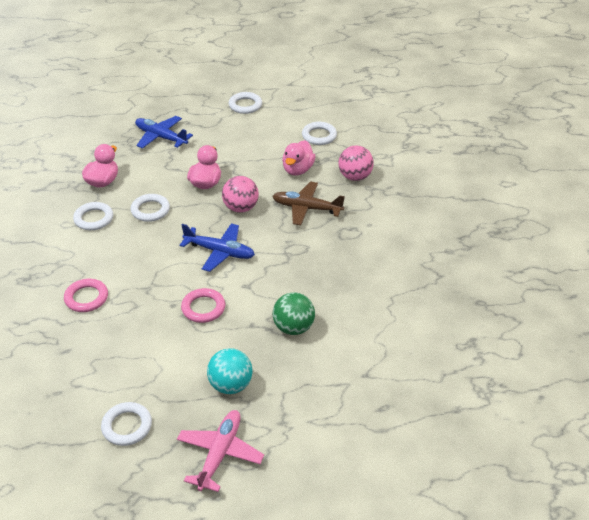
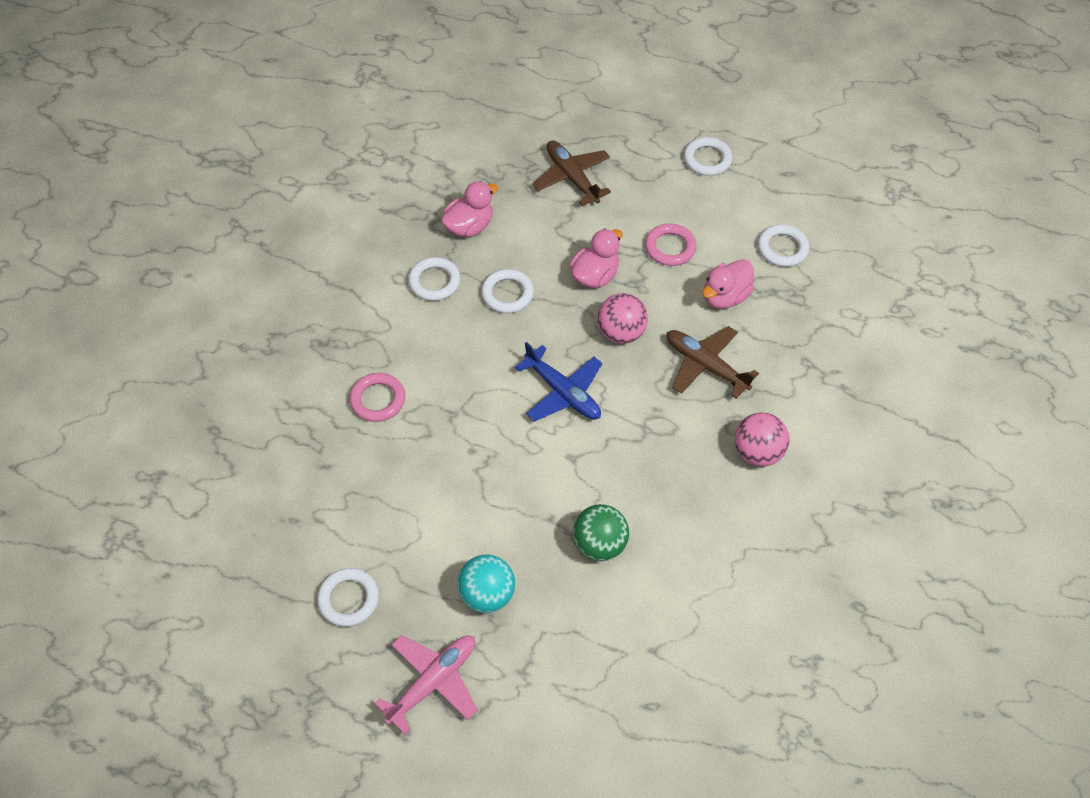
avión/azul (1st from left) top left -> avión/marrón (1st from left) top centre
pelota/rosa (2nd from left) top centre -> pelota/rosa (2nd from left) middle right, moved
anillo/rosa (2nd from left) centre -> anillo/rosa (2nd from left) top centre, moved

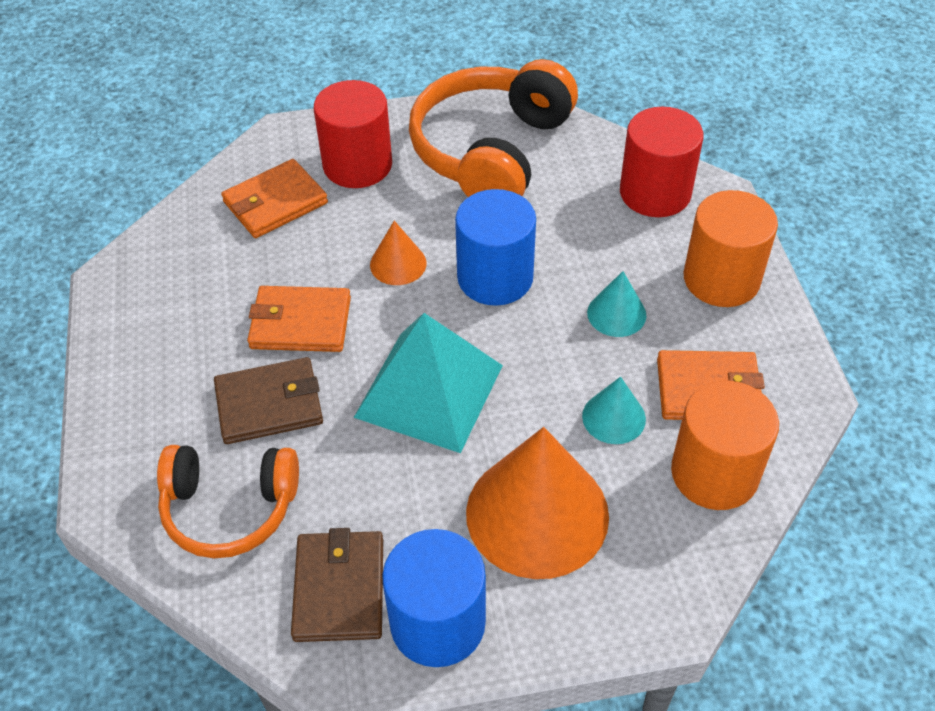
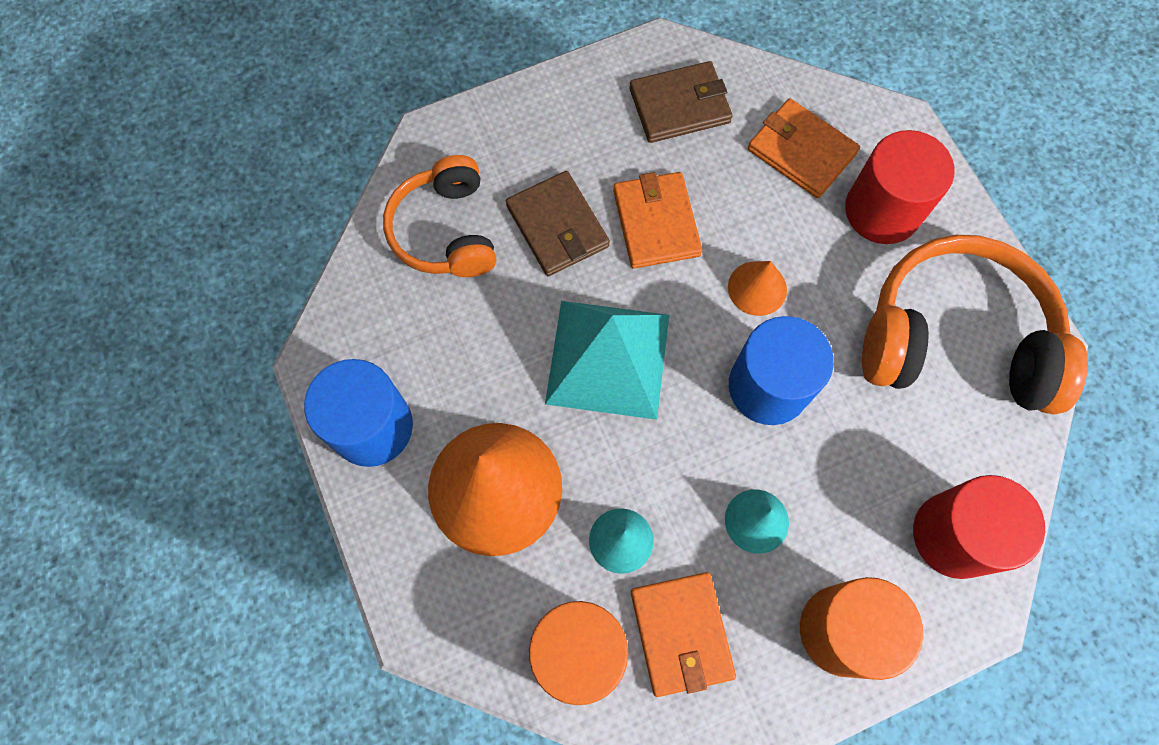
cartera/marrón (2nd from left) bottom centre -> cartera/marrón (2nd from left) top centre, moved

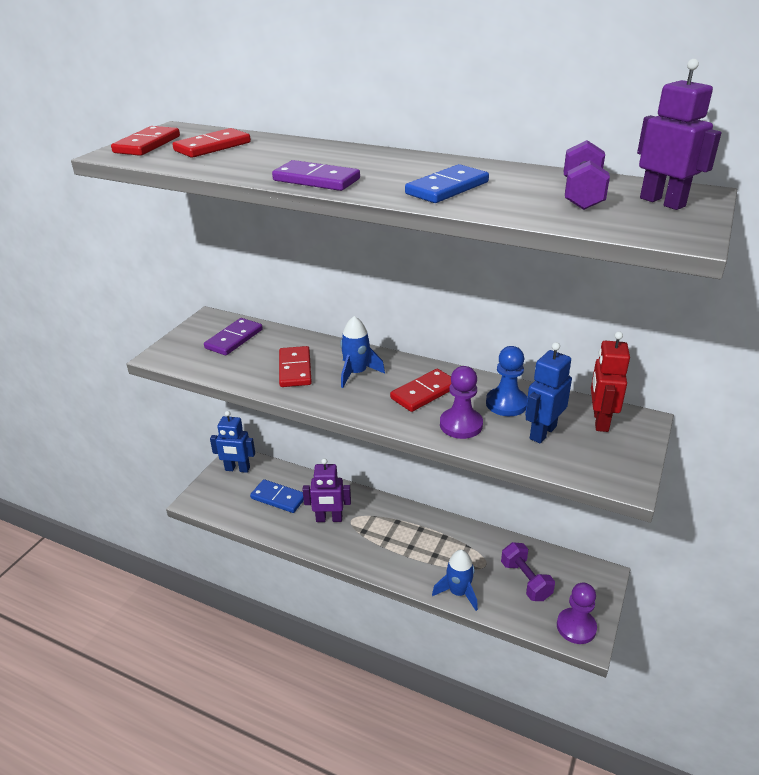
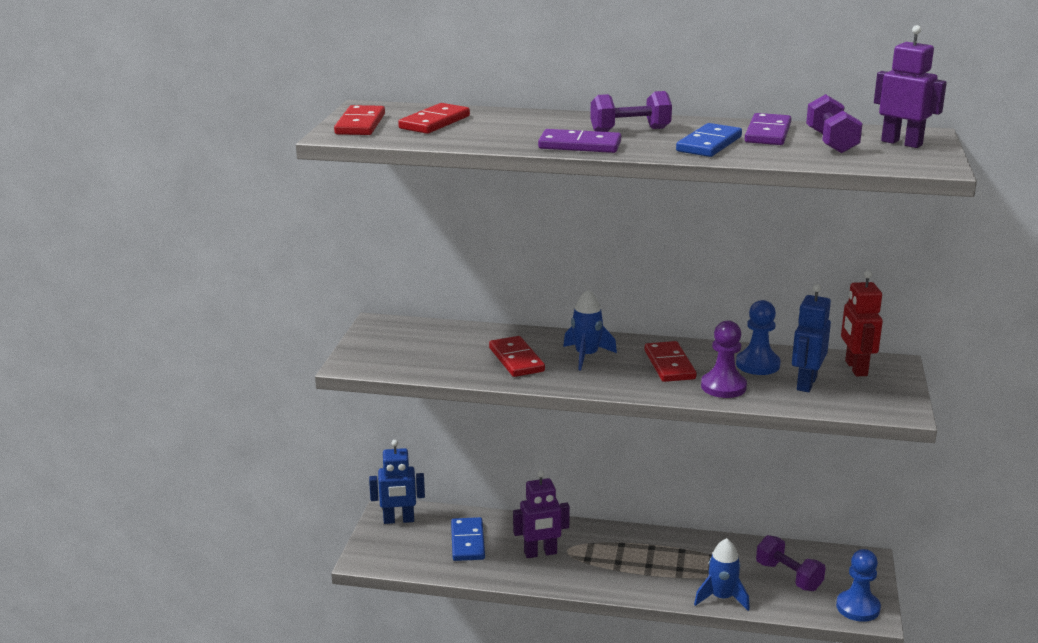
ficha de dominó/morado (1st from left in the first image) middle left -> ficha de dominó/morado (2nd from left) top right, moved
ficha de dominó/rojo (4th from left) centre, 45 degrees counterclockwise
ficha de dominó/azul (1st from left) centre -> ficha de dominó/azul (1st from left) bottom centre, 75 degrees clockwise
peón/morado (2nd from left) bottom right -> peón/azul (2nd from left) bottom right
none -> mancuerna/morado (1st from left) top centre

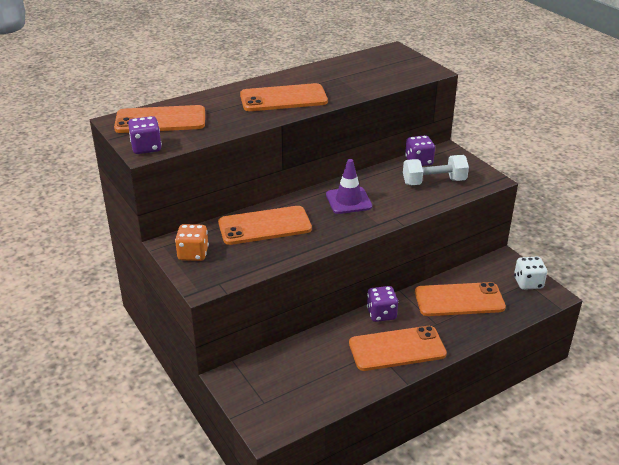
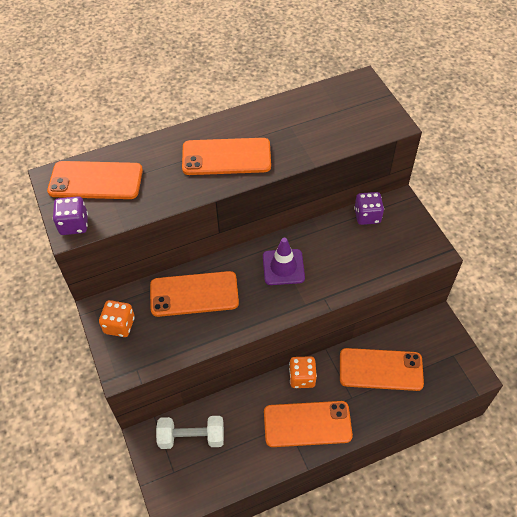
mancuerna/blanco middle right -> mancuerna/blanco bottom centre, moved
dado/blanco middle right -> none
dado/morado (2nd from left) centre -> dado/naranja (2nd from left) bottom centre

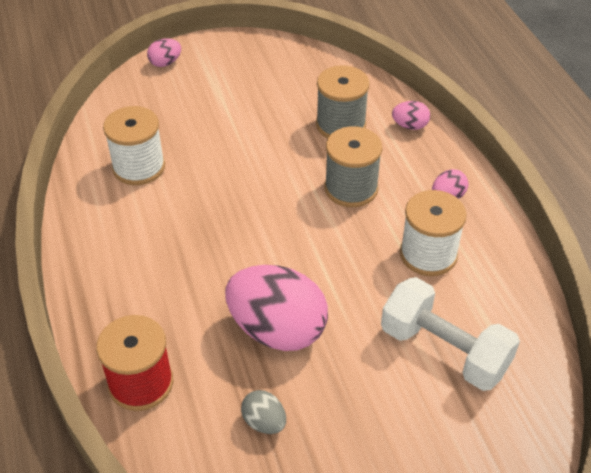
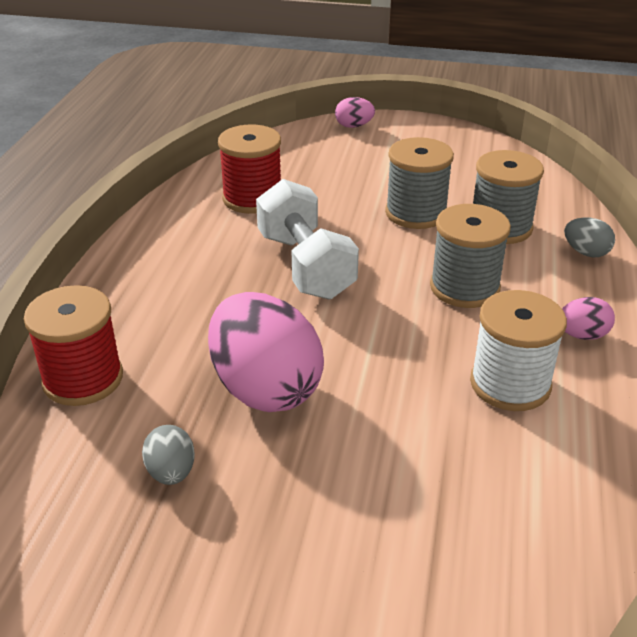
huevo/rosa (3rd from left) top right -> huevo/gris (2nd from left) middle right
carrete/blanco (1st from left) top left -> carrete/rojo (2nd from left) top centre
mancuerna/blanco bottom right -> mancuerna/blanco centre, moved
none -> carrete/gris (1st from left) top centre

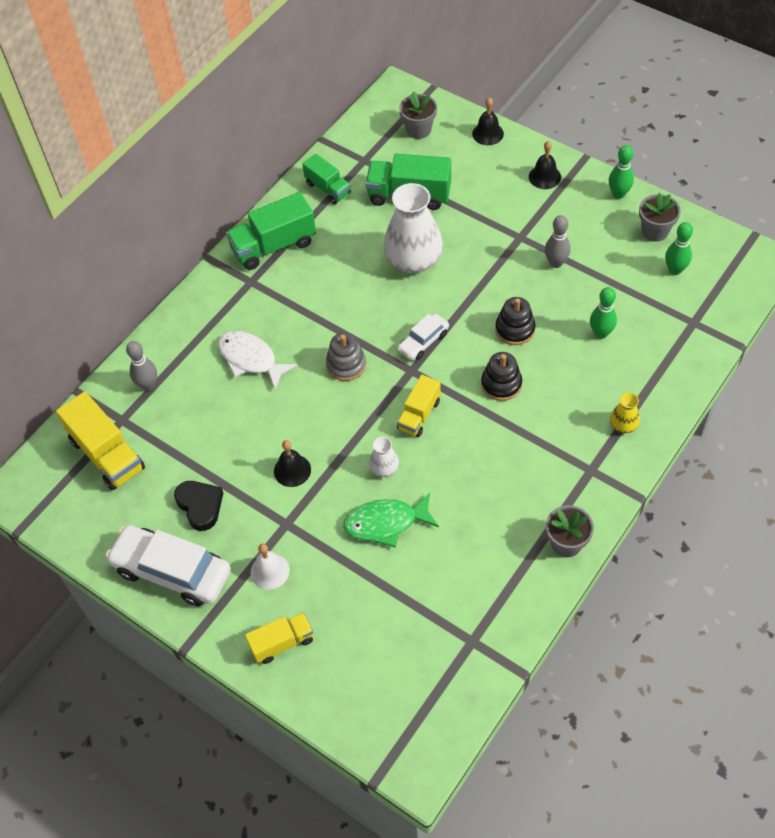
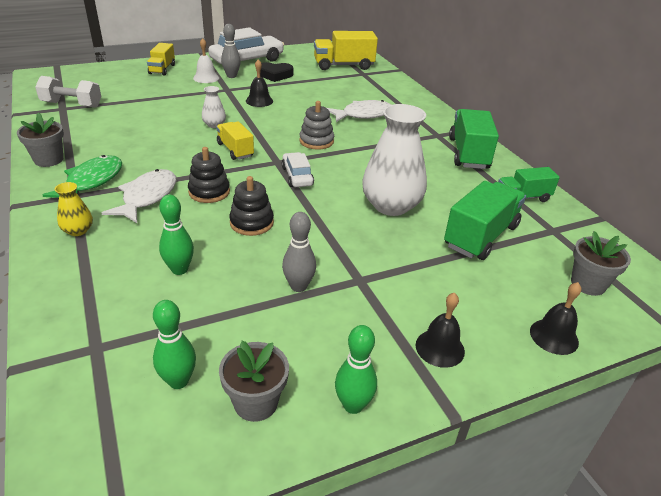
bolo/gris (1st from left) middle left -> bolo/gris (1st from left) top centre, moved
pez/verde centre -> pez/verde middle left, moved
none -> mancuerna/blanco top left
none -> pez/blanco (1st from left) middle left

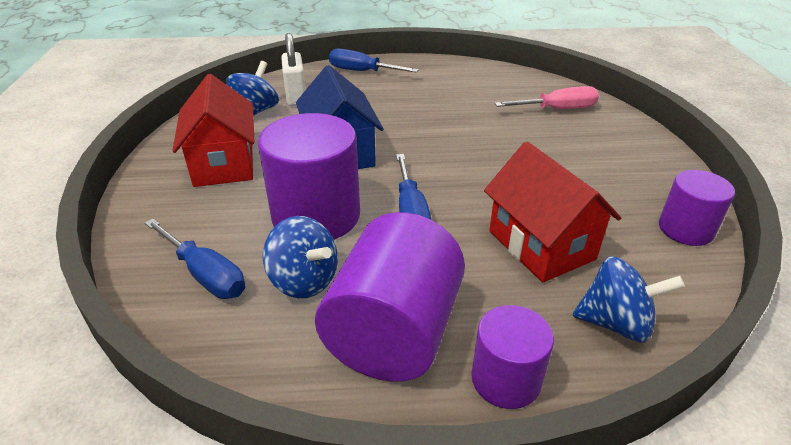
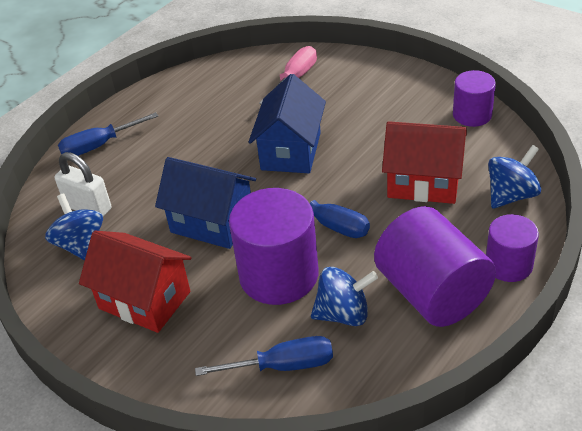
none -> casa/azul (2nd from left) top centre

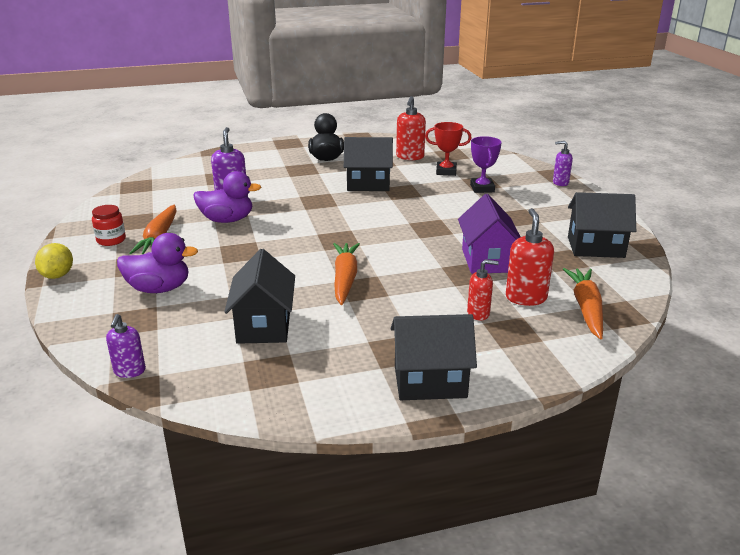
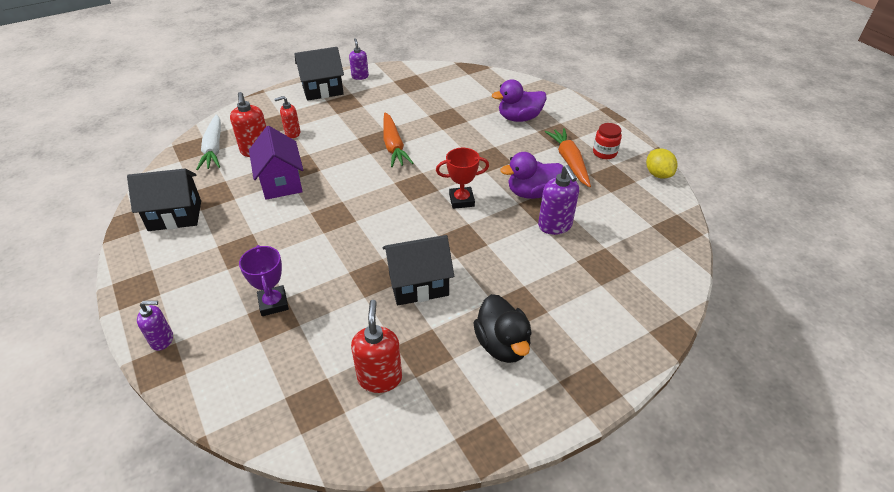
trofeo/rojo top centre -> trofeo/rojo centre, moved
limón/amarillo middle left -> limón/amarillo top right, moved
casa/negro (1st from left) centre -> none
zanahoria/naranja (3rd from left) middle right -> zanahoria/blanco top left
dispensador de jabón/morado (1st from left in the first image) middle left -> dispensador de jabón/morado (2nd from left) top centre, moved

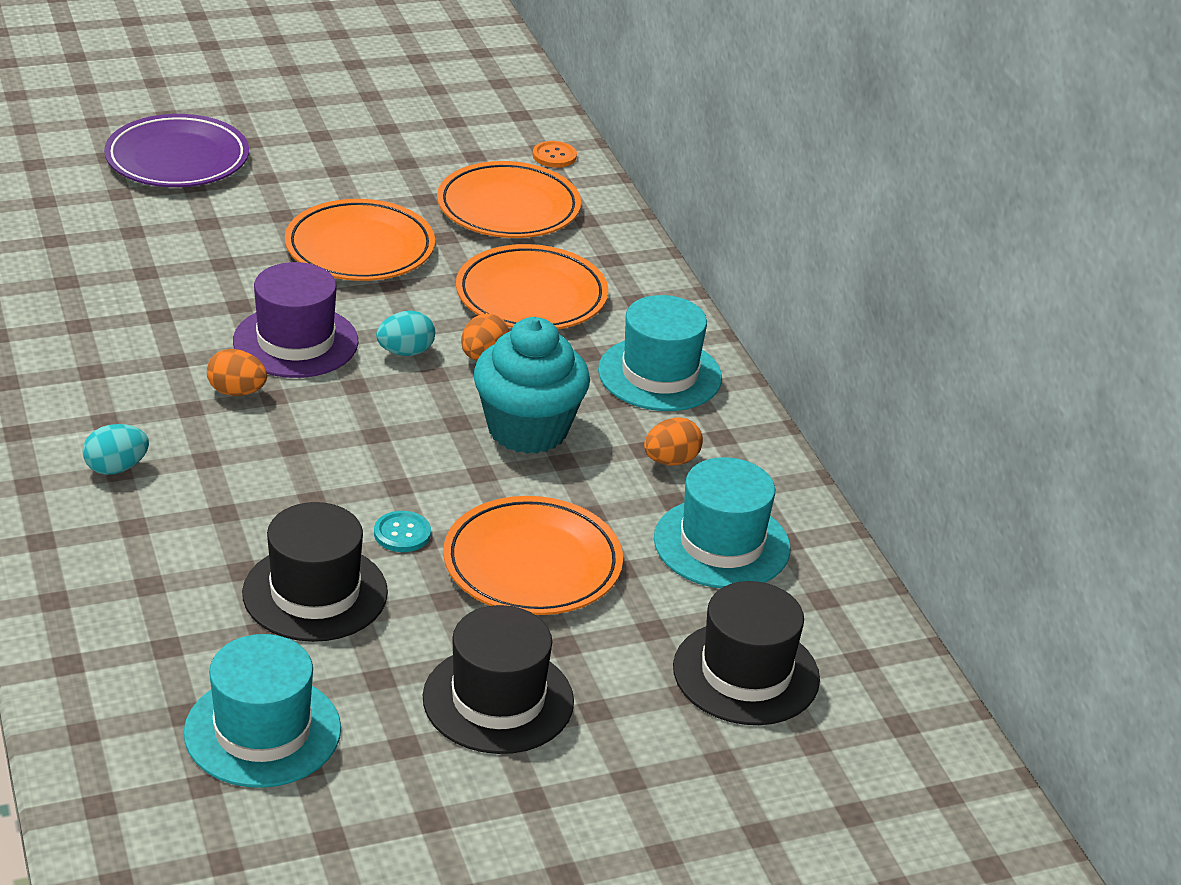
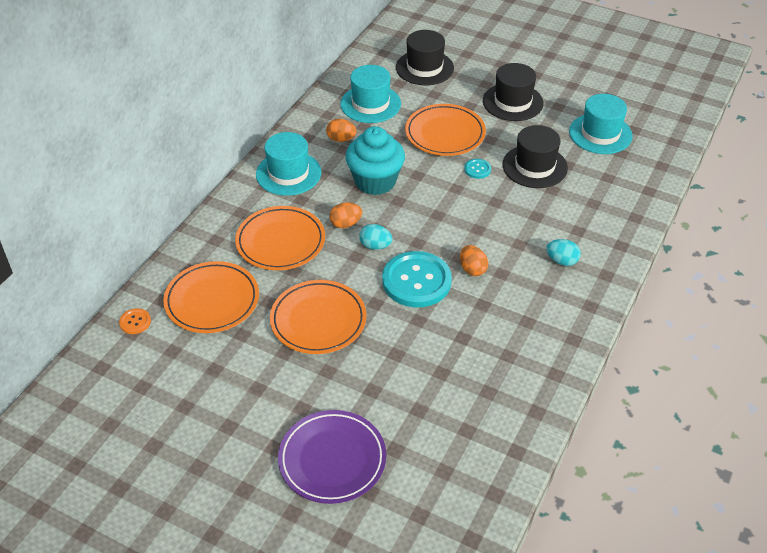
sombrero/morado middle left -> botón/turquesa (1st from left) centre

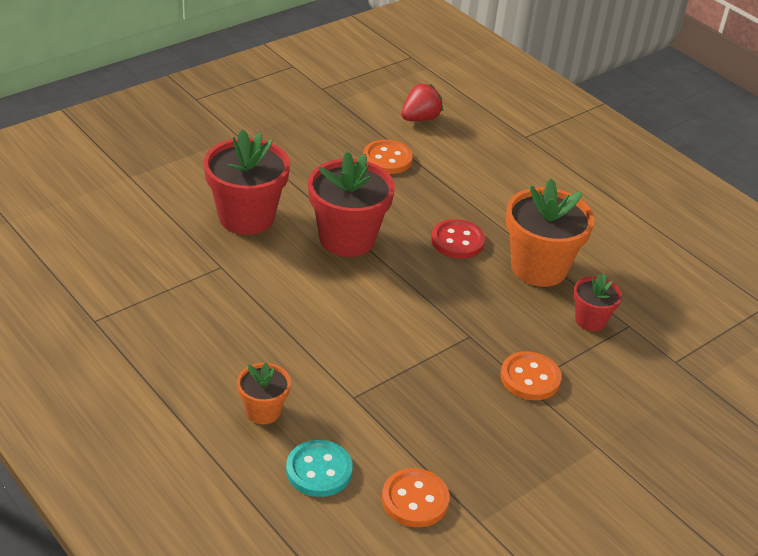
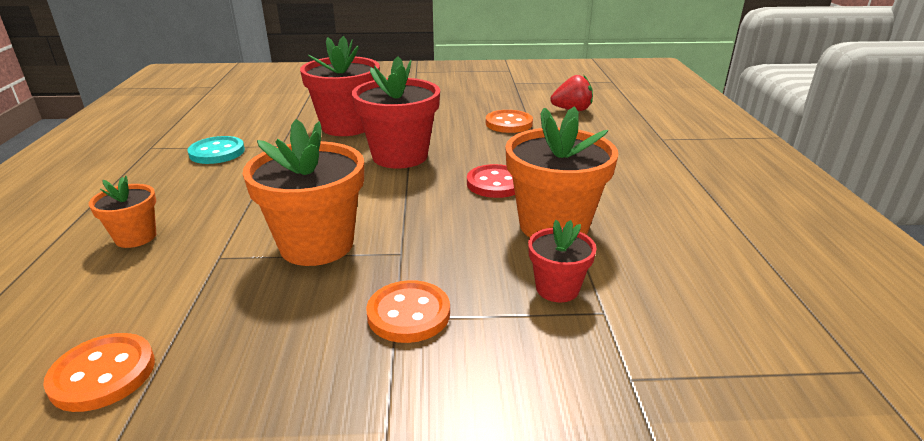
botón/turquesa bottom centre -> botón/turquesa middle left, moved
none -> maceta/naranja (2nd from left) middle left

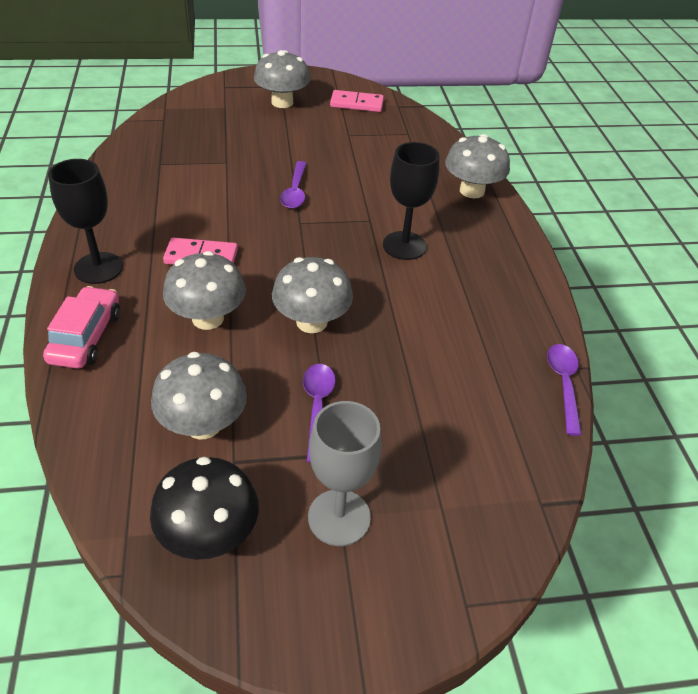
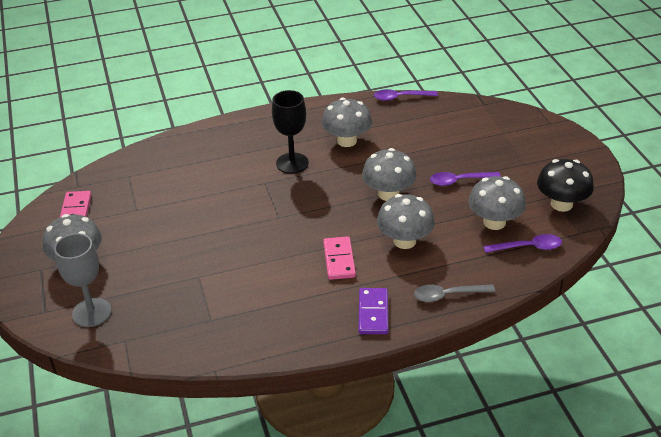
seta/gris (5th from left in the first image) top right -> seta/gris (2nd from left) top centre, moved
copa/negro (1st from left) top left -> ficha de dominó/morado bottom centre
cuchara/morado (1st from left in the first image) top centre -> cuchara/morado (3rd from left) middle right, moved
coche/rosa middle left -> cuchara/gris bottom right
copa/gris bottom centre -> copa/gris middle left, moved

